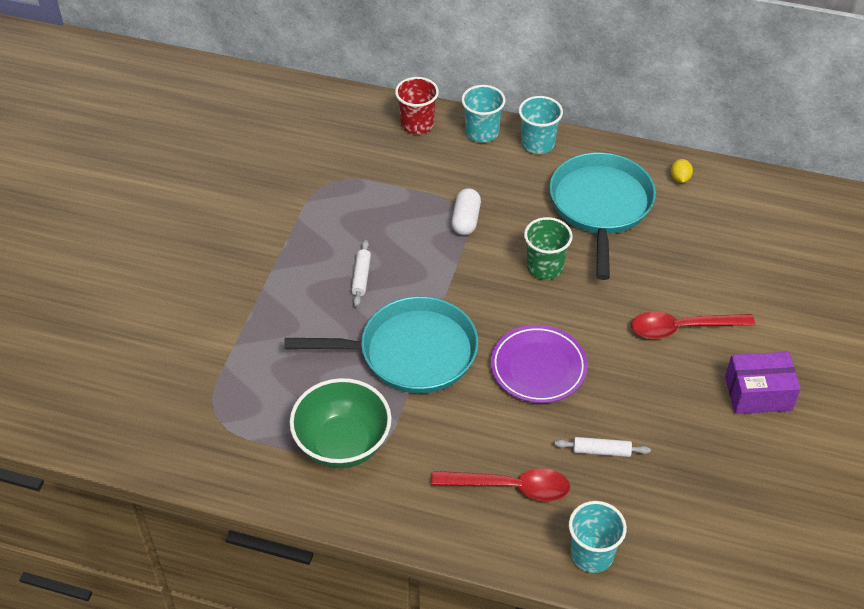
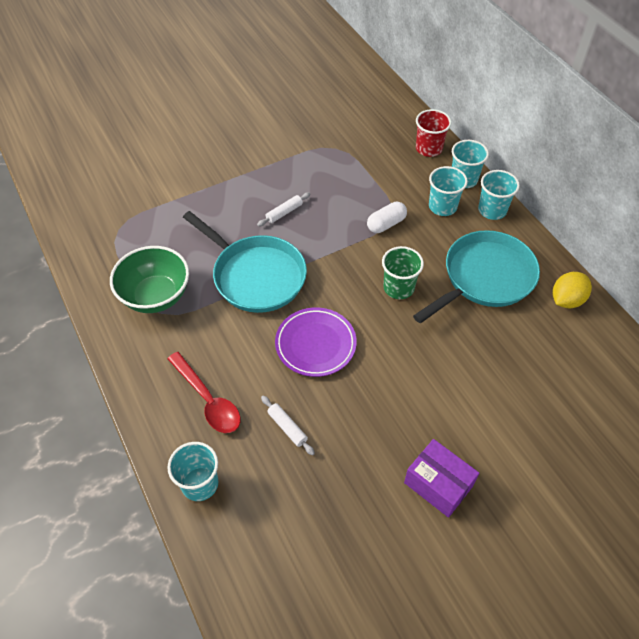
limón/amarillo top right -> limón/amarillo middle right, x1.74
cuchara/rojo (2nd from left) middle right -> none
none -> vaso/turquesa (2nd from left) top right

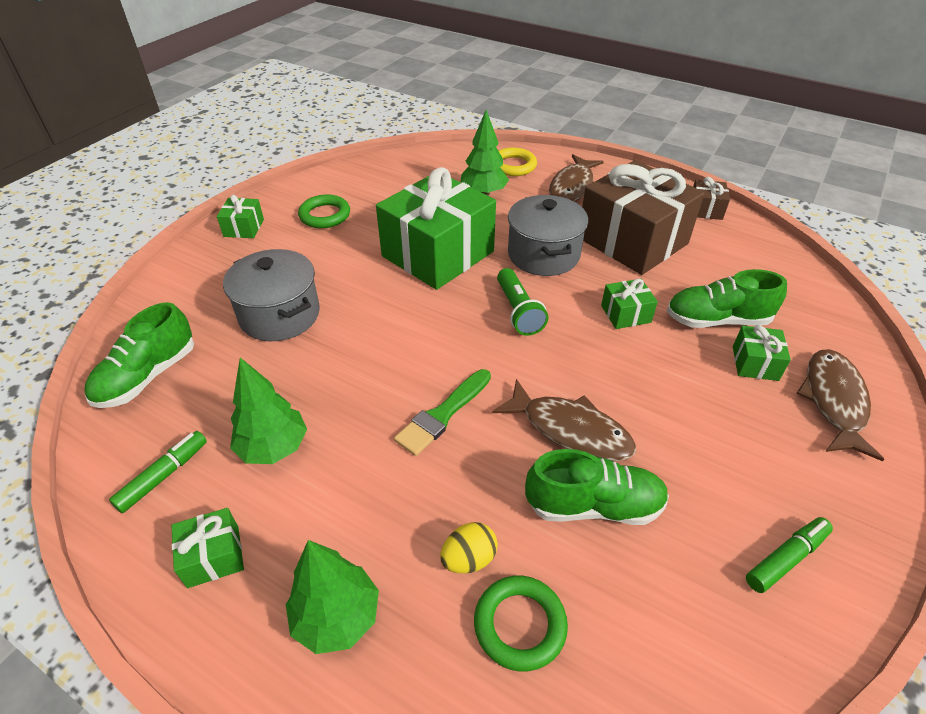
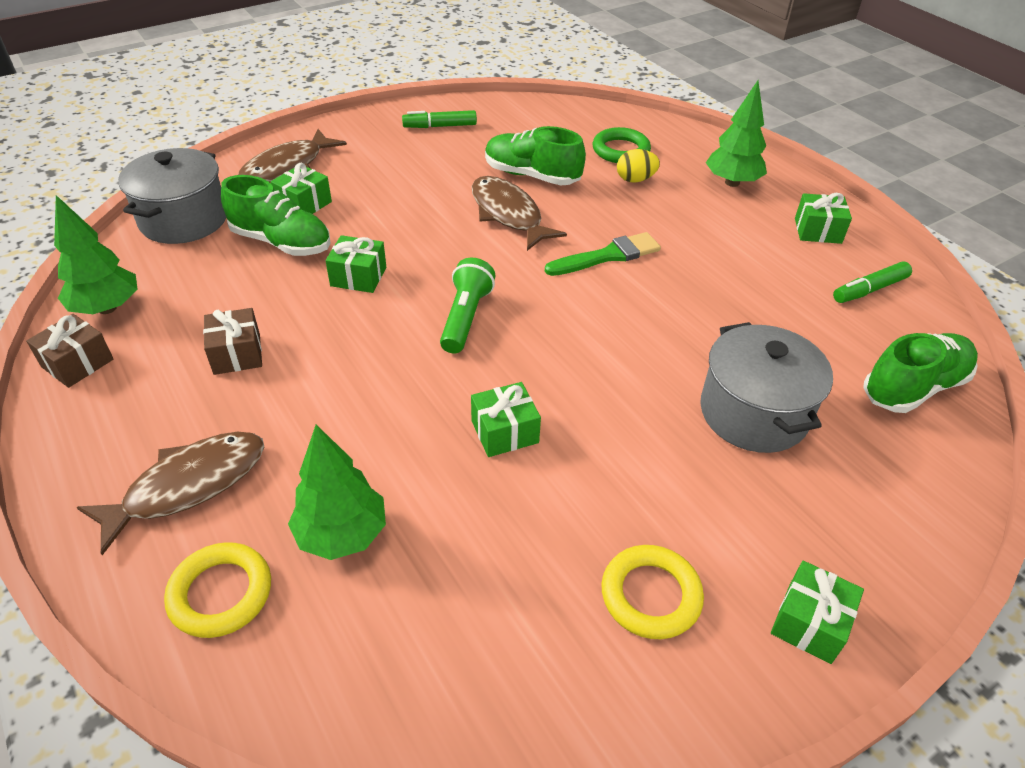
regalo/marrón (1st from left in the first image) top right -> regalo/marrón (2nd from left) middle left, x0.42
regalo/verde (3rd from left) top centre -> regalo/verde (3rd from left) centre, x0.42
anillo/verde (1st from left) top centre -> anillo/amarillo (2nd from left) bottom centre
olla/gris (2nd from left in the first image) top centre -> olla/gris (1st from left) top left, moved
árbol/verde (1st from left) middle left -> árbol/verde (1st from left) top left, moved

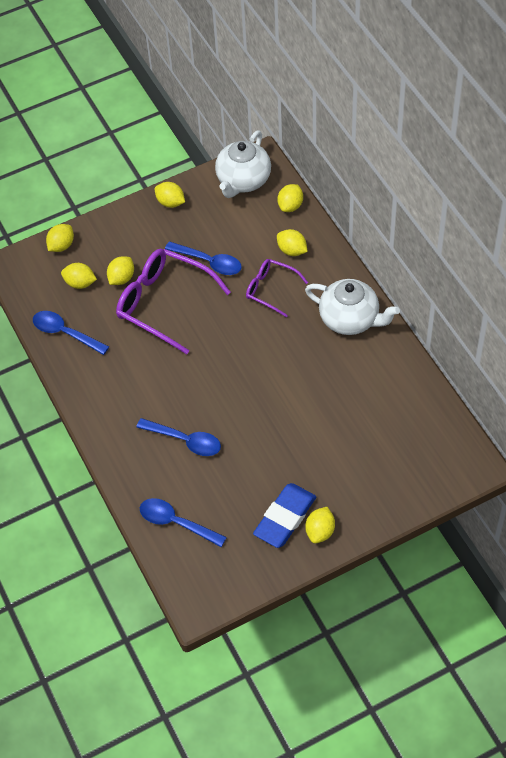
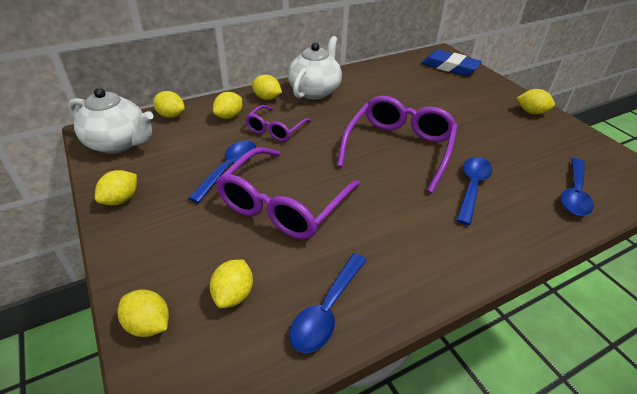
limón/amarillo (3rd from left in the first image) middle left -> limón/amarillo (6th from left) top centre, moved
goma de borrar/azul bottom centre -> goma de borrar/azul top right, moved
none -> gafas/morado (3rd from left) centre

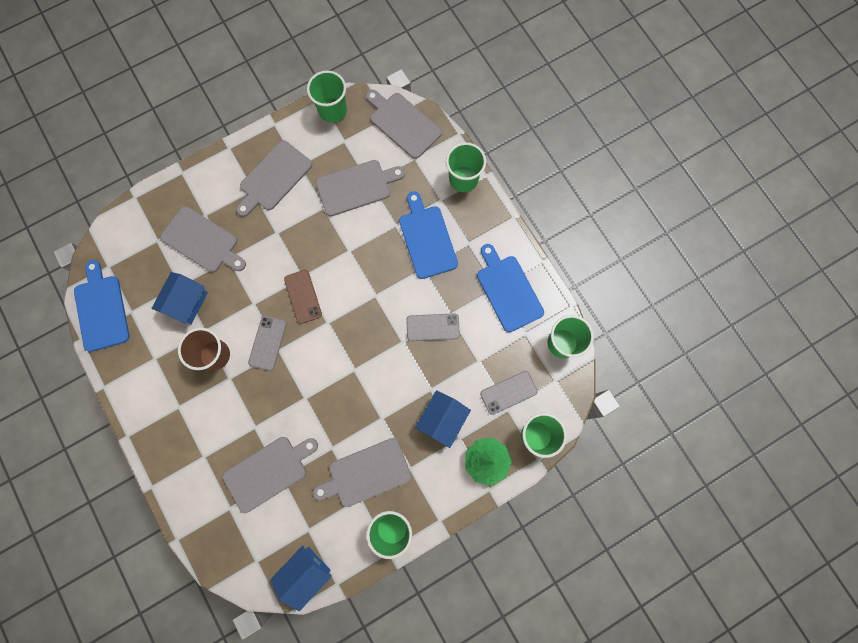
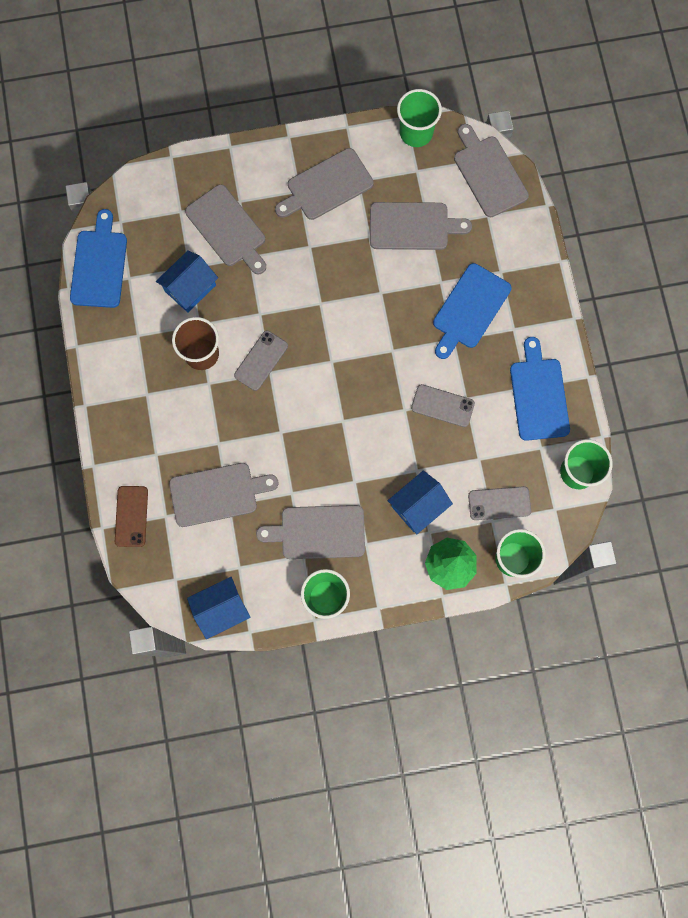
vaso/verde (3rd from left) top centre -> none
tabla de cortar/azul (2nd from left) centre -> tabla de cortar/azul (2nd from left) middle right, 150 degrees counterclockwise
móvil/marrón centre -> móvil/marrón middle left, moved

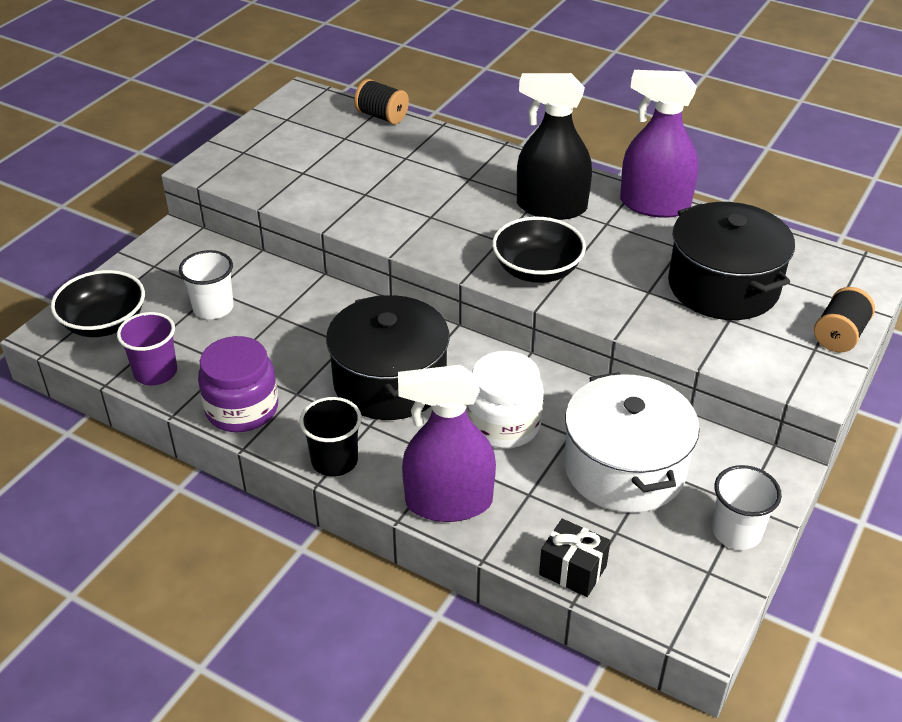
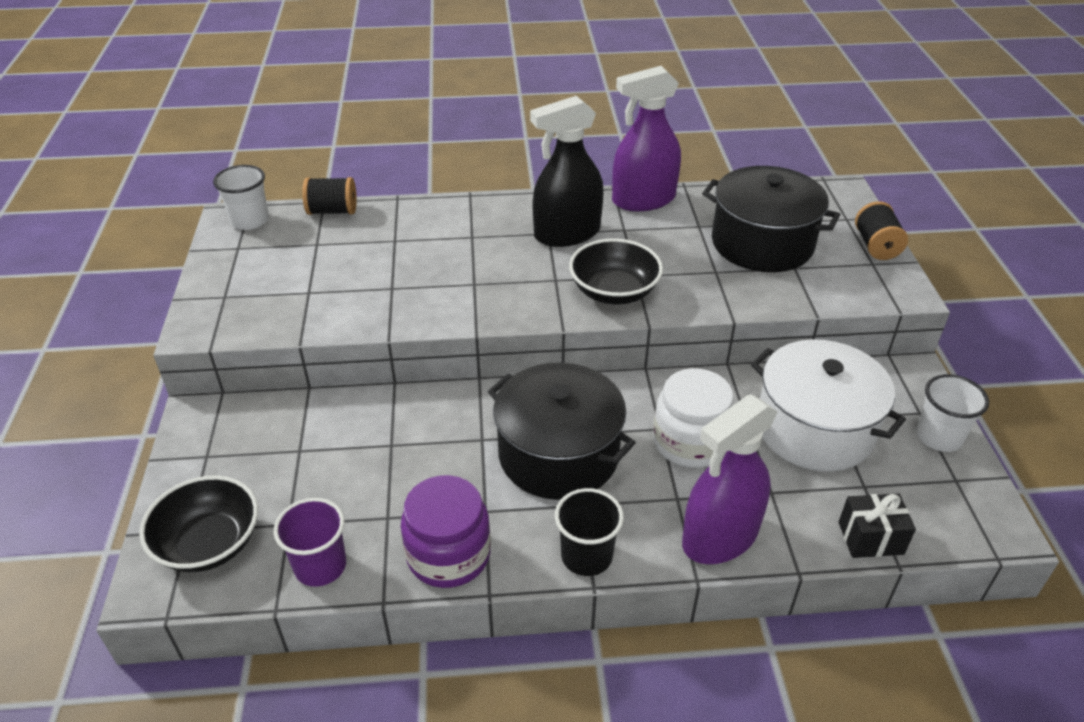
vaso/blanco (1st from left) middle left -> vaso/blanco (1st from left) top left, moved

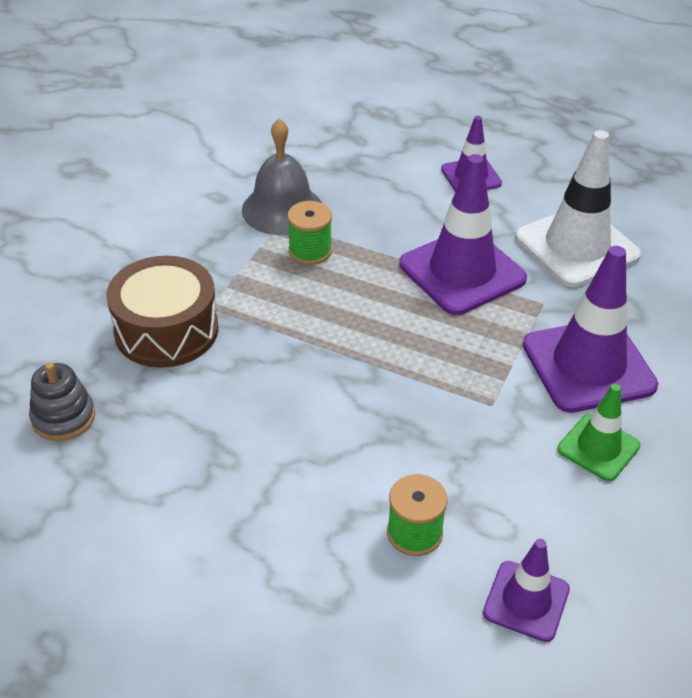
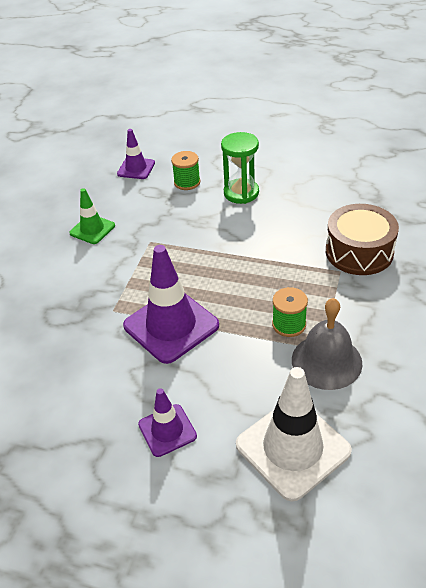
cono de tráfico/blanco top right -> cono de tráfico/blanco bottom right, moved
cono de tráfico/morado (4th from left) middle right -> none
juguete apilable/gris middle left -> none
none -> reloj de arena/verde top centre

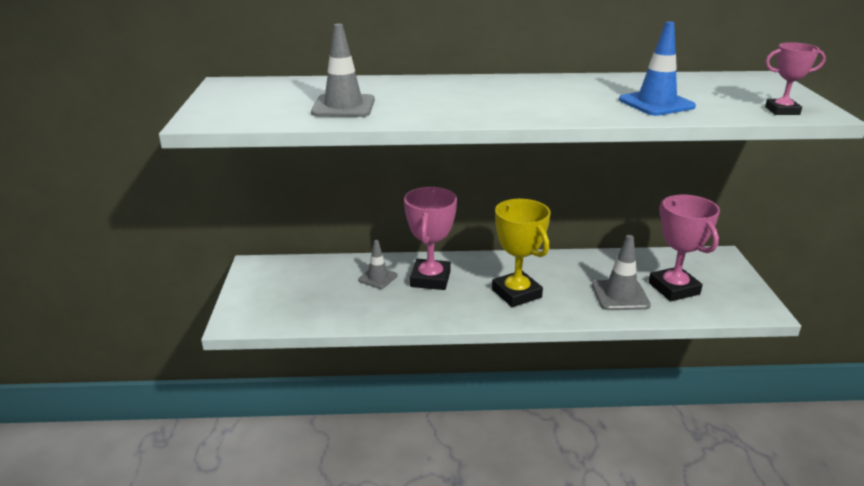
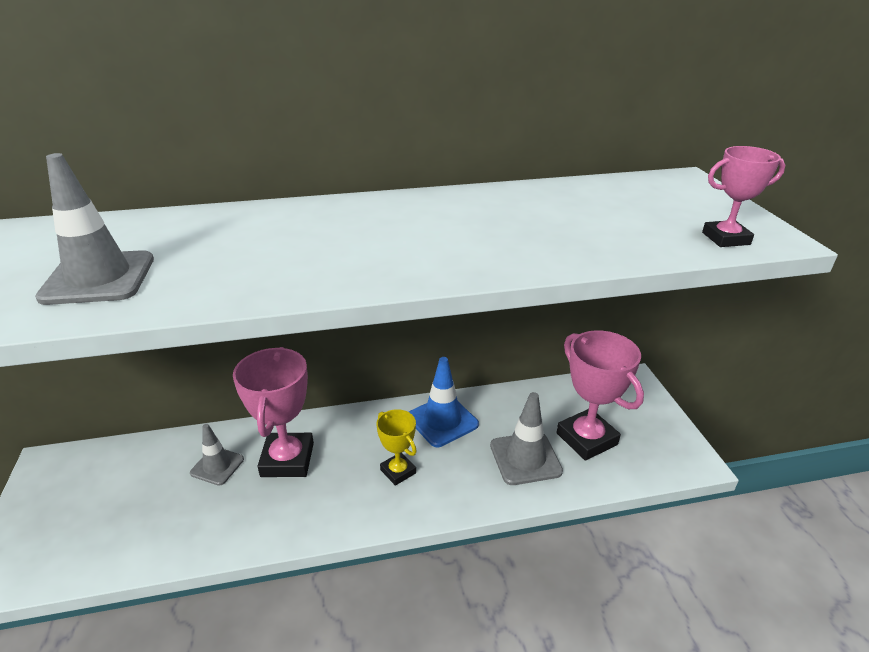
cono de tráfico/azul top right -> cono de tráfico/azul centre, moved
trofeo/amarillo centre -> trofeo/amarillo bottom centre, x0.56

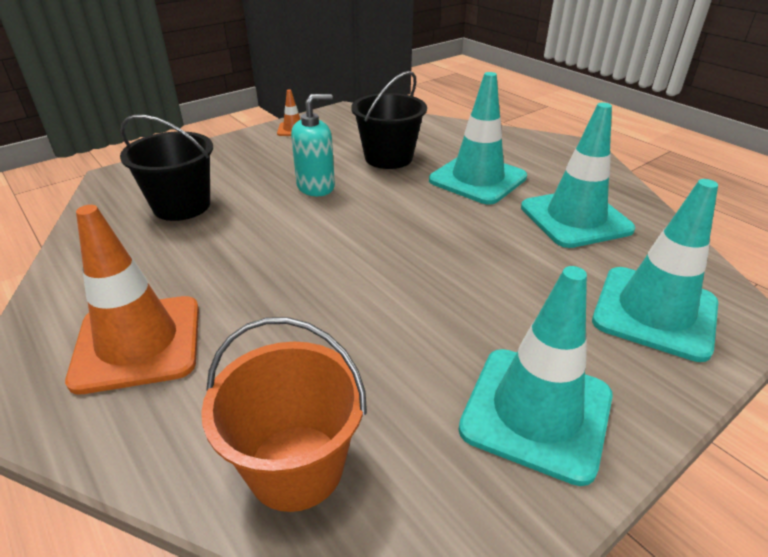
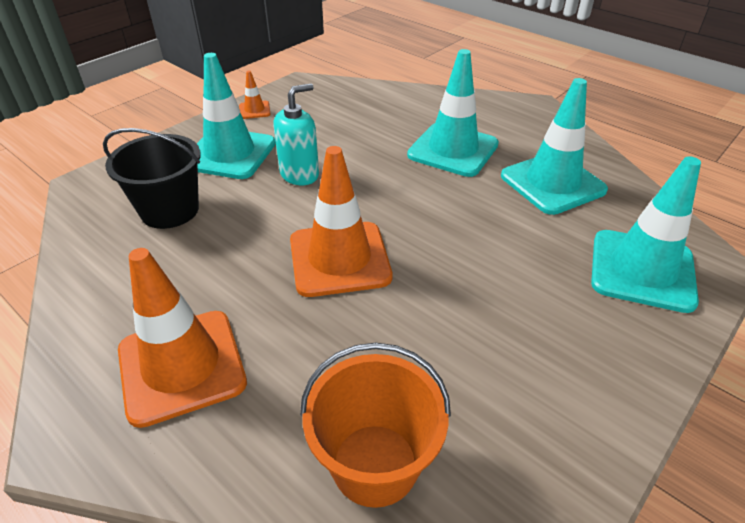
balde/negro (2nd from left) top centre -> none
cono de tráfico/turquesa (2nd from left in the first image) bottom right -> cono de tráfico/turquesa (1st from left) top left, moved
none -> cono de tráfico/naranja (3rd from left) centre

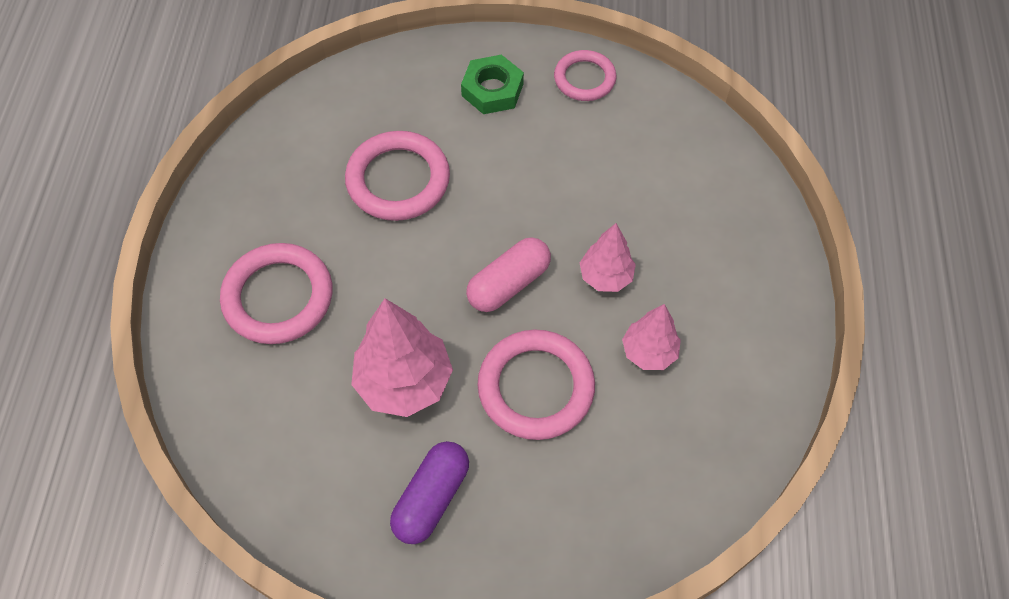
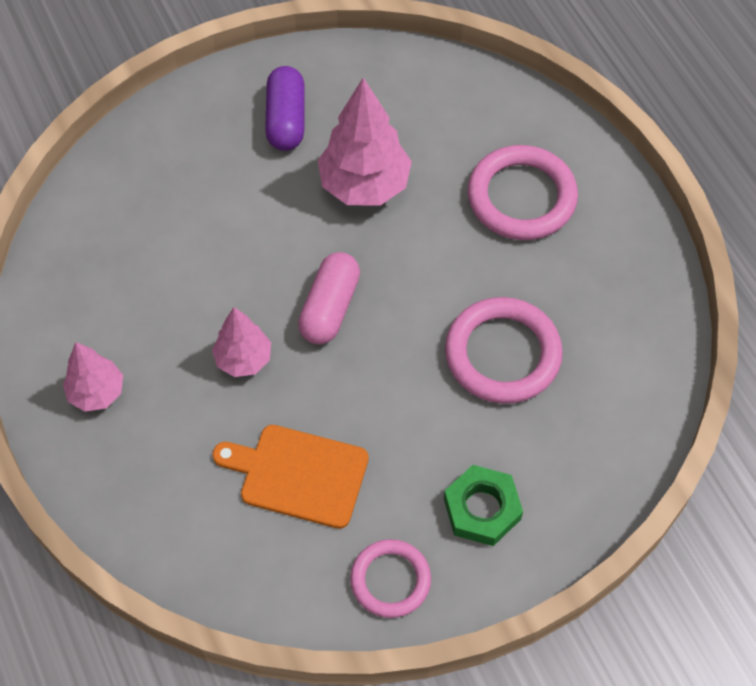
árbol/rosa (3rd from left in the first image) centre -> árbol/rosa (1st from left) middle left, moved
anillo/rosa (3rd from left) centre -> none
none -> tabla de cortar/naranja bottom centre

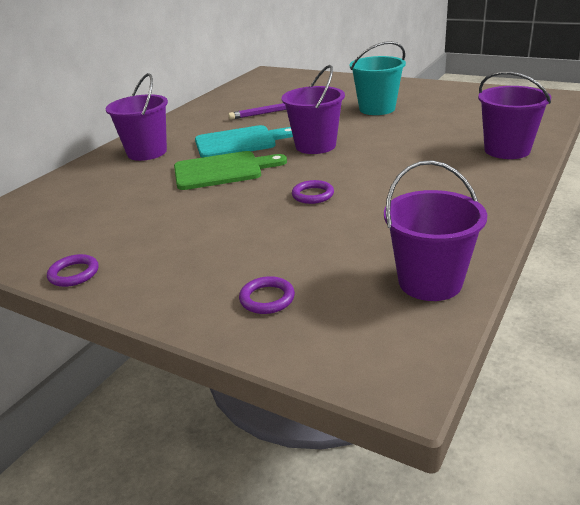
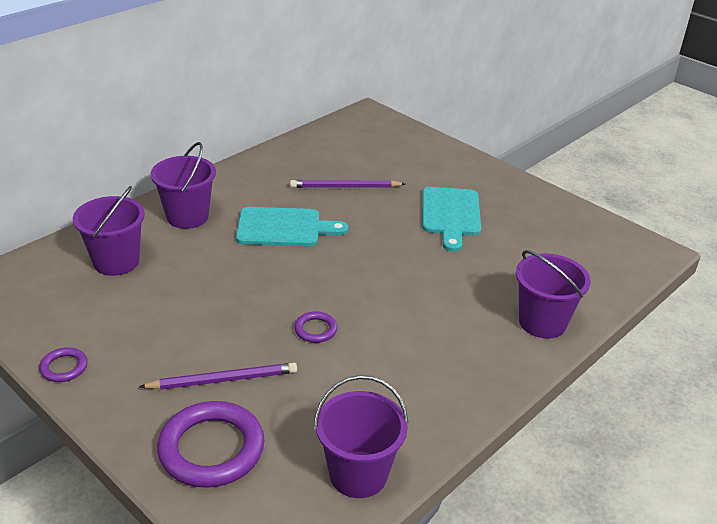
balde/turquesa top centre -> tabla de cortar/turquesa (2nd from left) centre
balde/morado (2nd from left in the first image) top centre -> balde/morado (1st from left) middle left, moved
tabla de cortar/verde centre -> none
anillo/morado (2nd from left) centre -> anillo/morado (2nd from left) bottom left, x2.08
none -> lápiz/morado (1st from left) bottom left

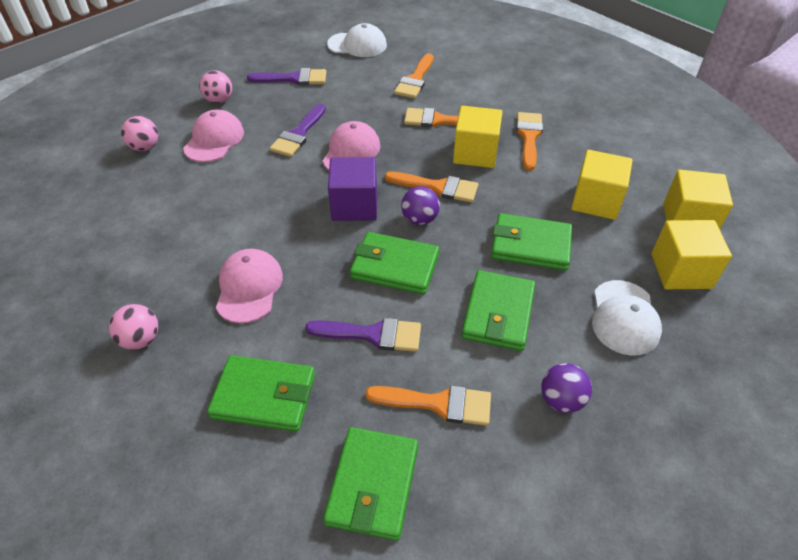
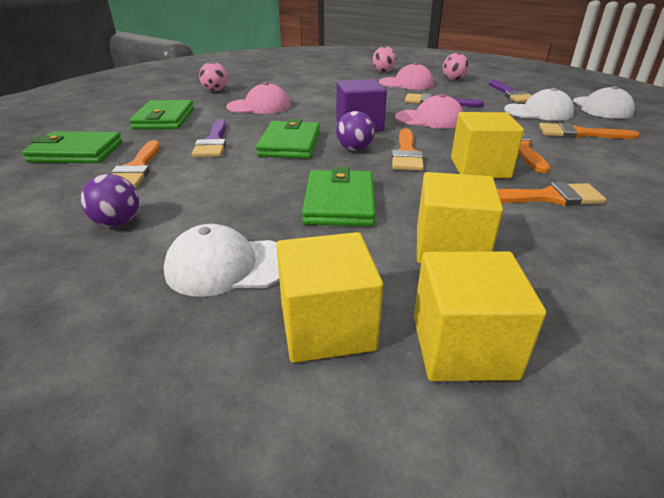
cartera/verde (4th from left) centre -> none
none -> gorra/blanco (2nd from left) top right

